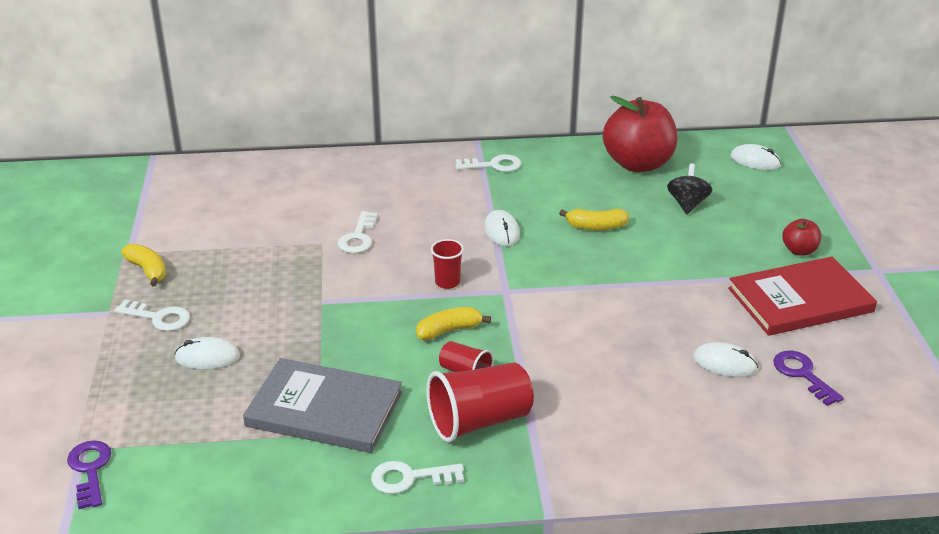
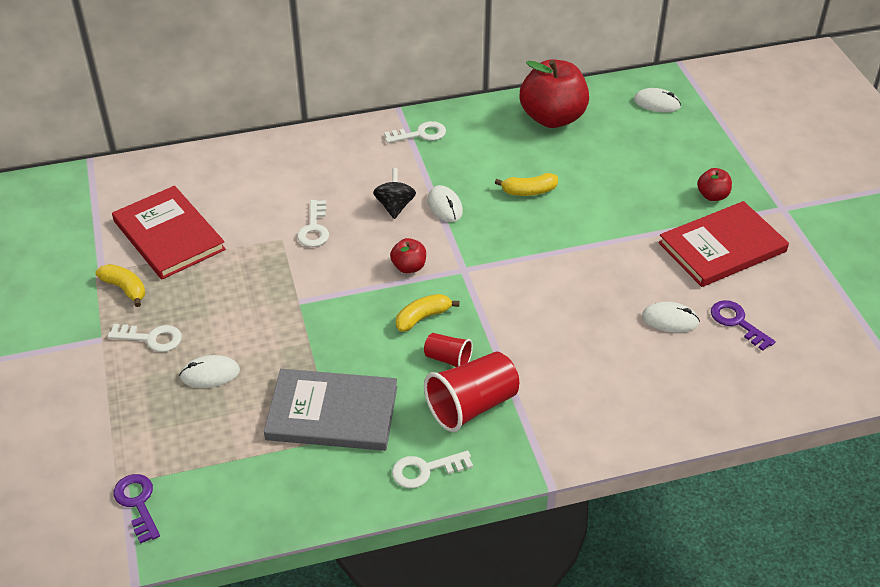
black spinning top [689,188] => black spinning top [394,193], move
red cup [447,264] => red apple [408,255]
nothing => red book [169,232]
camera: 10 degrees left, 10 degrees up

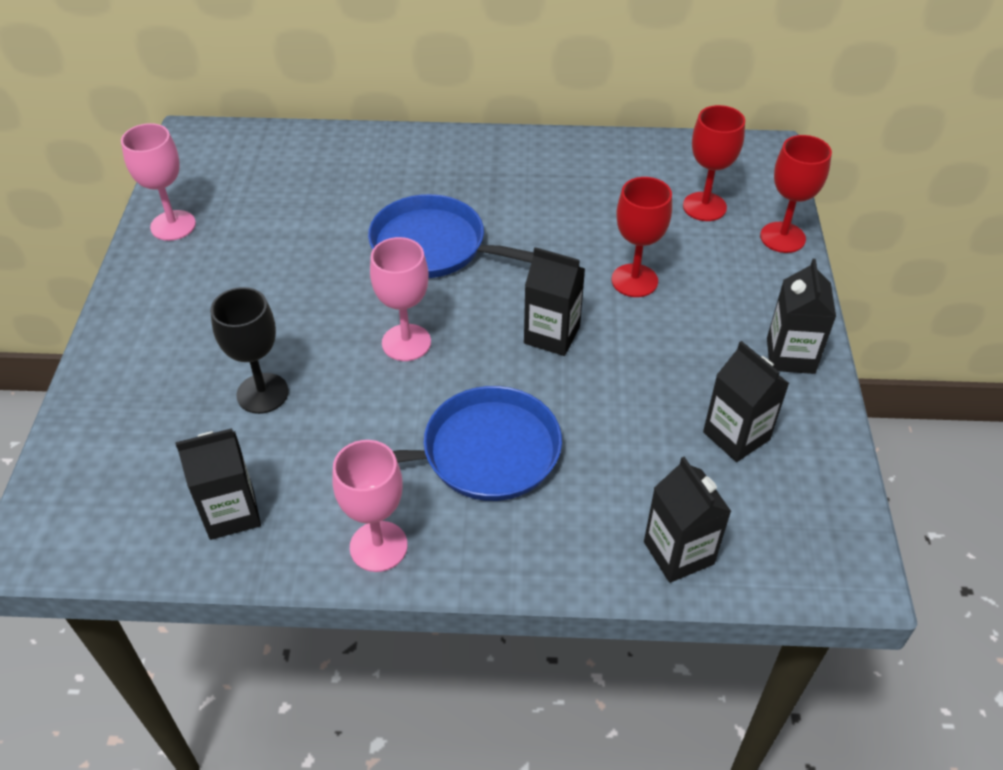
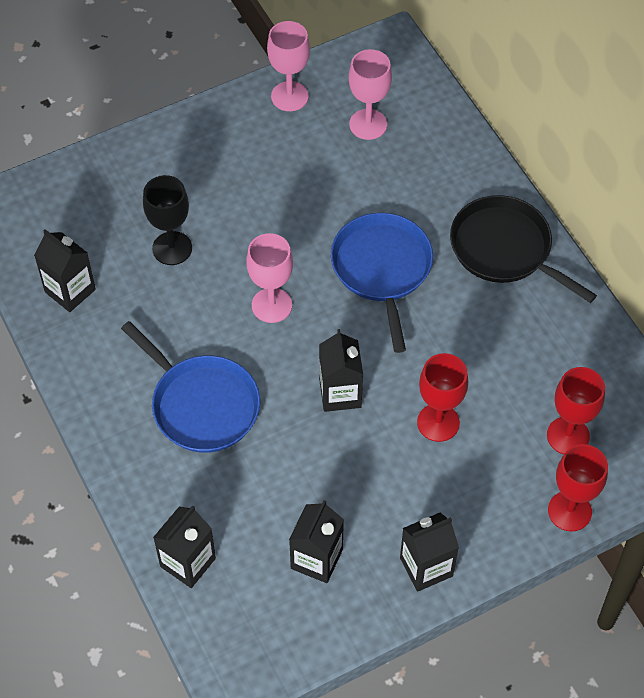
pink goblet [370,506] => pink goblet [370,94], move
nothing => black pan [523,249]
camera: 60 degrees right, 10 degrees up

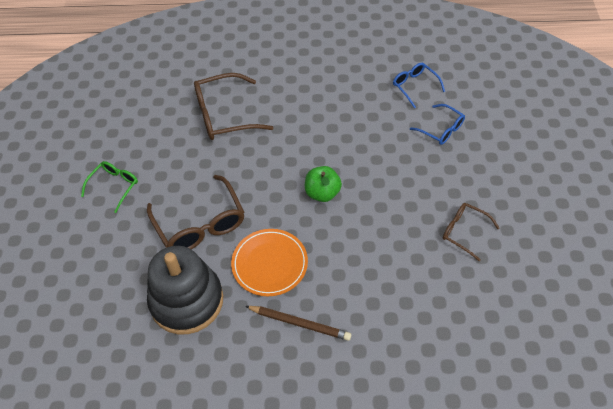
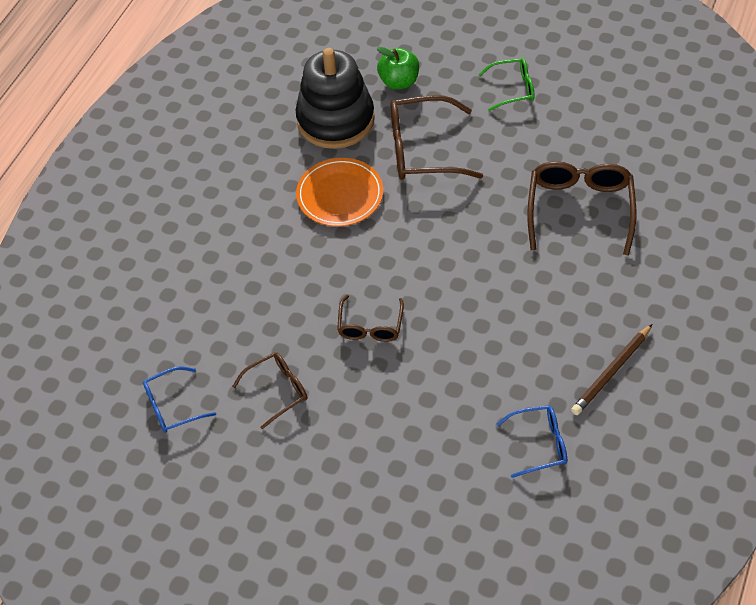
blue glasses [437,124] => blue glasses [179,399], move
green glasses [109,187] => green glasses [506,84], 60 degrees counterclockwise
green apple [323,184] => green apple [398,68], move
brown pencil [298,323] => brown pencil [611,369], move
nothing => brown glasses [370,318]
camera: 115 degrees right, 0 degrees up

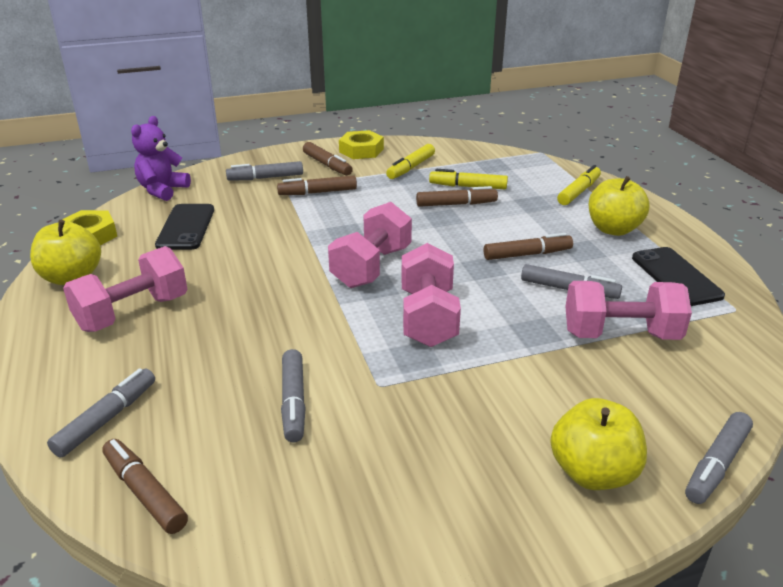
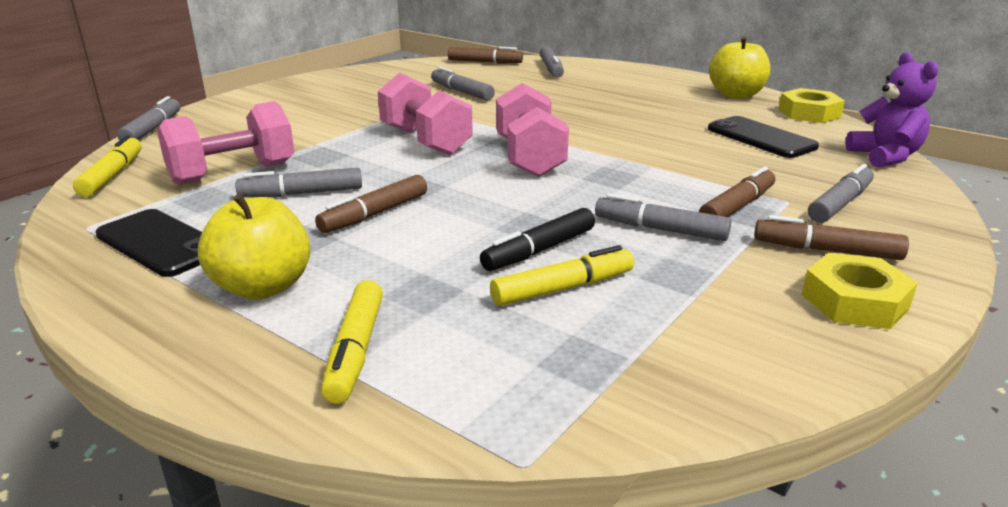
yellow marker [410,161] => yellow marker [107,166], move
brown marker [457,196] => black marker [537,239]
pink dumbbell [125,289] => nothing
yellow apple [598,444] => nothing
nothing => grey marker [663,217]
camera: 145 degrees right, 5 degrees down

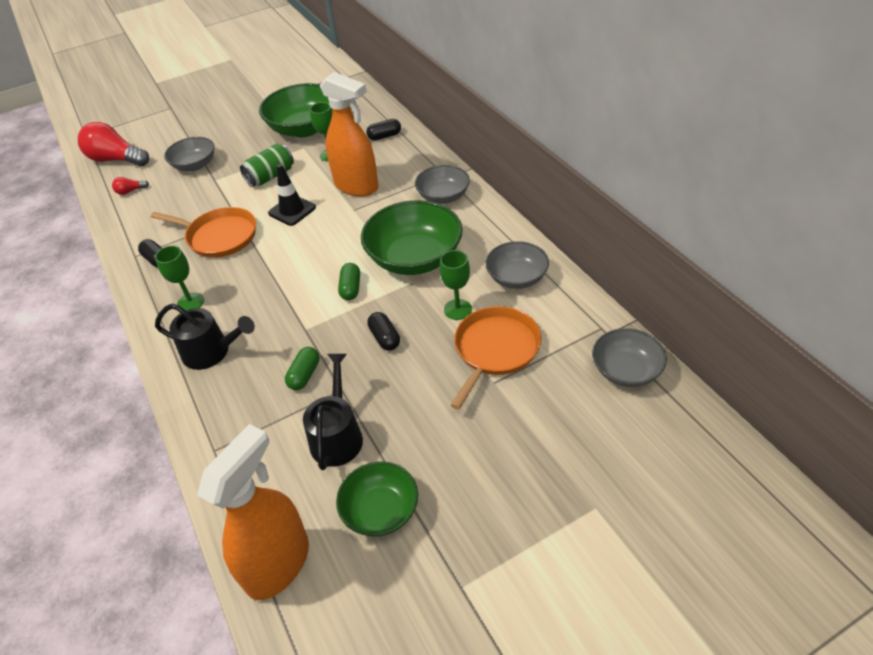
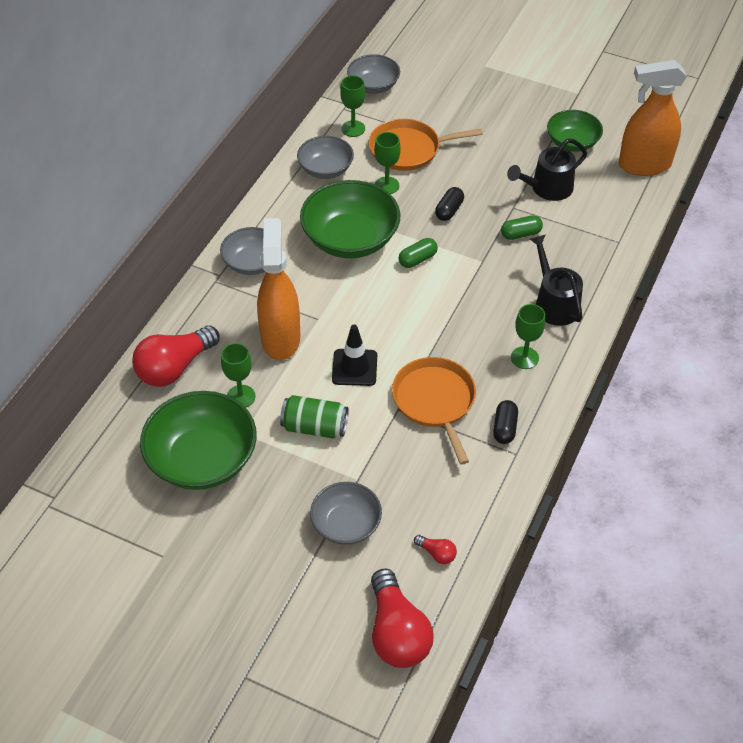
black capsule [383,130] => red light bulb [176,356]
nothing => green goblet [352,106]
camera: 130 degrees left, 5 degrees up

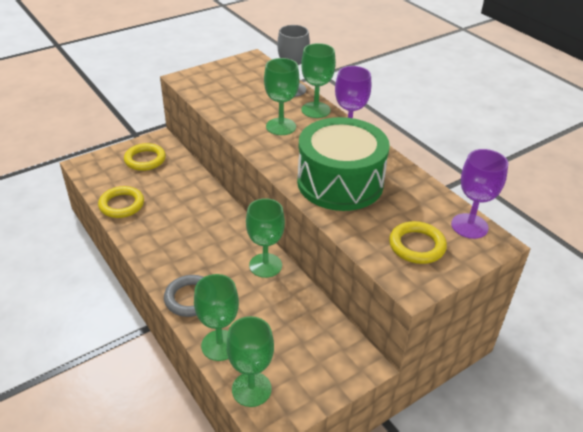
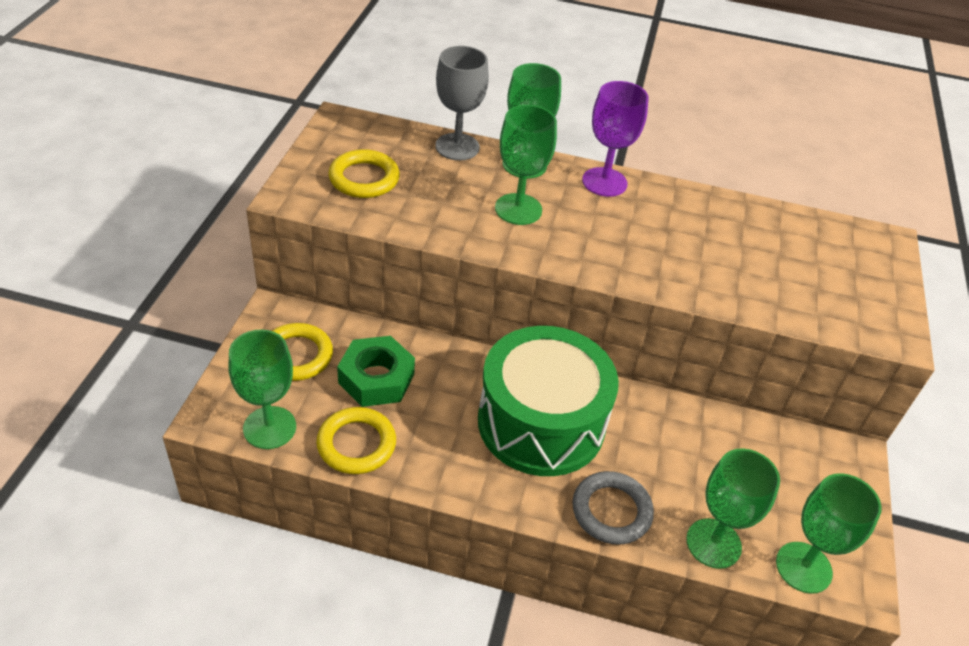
green drum [343,164] => green drum [548,401], move
purple goblet [479,194] => nothing
green goblet [265,238] => green goblet [262,389], move
yellow ring [418,242] => yellow ring [364,173], move
nothing => green nut [376,371]
camera: 45 degrees left, 5 degrees up

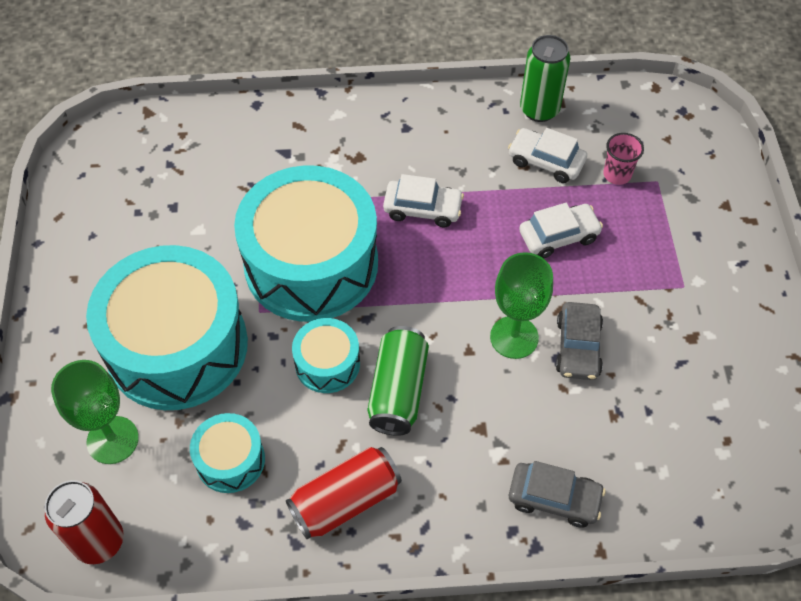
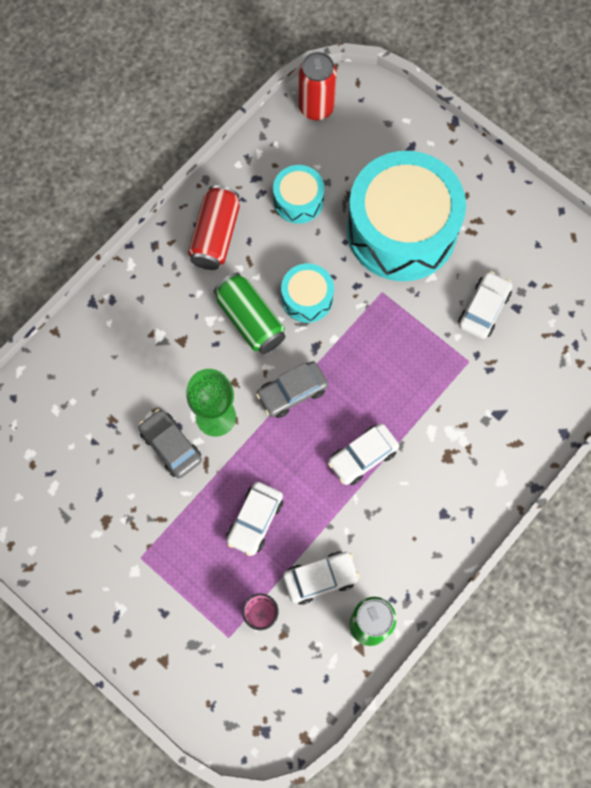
turquoise drum [306,243] => nothing
green goblet [95,412] => nothing
grey car [557,494] => grey car [292,389], move
nothing => white car [485,305]
camera: 135 degrees right, 15 degrees up

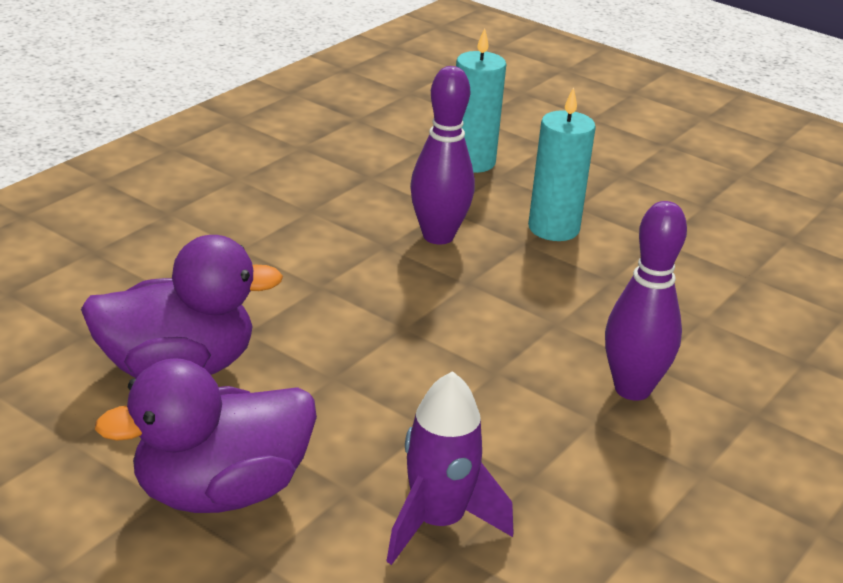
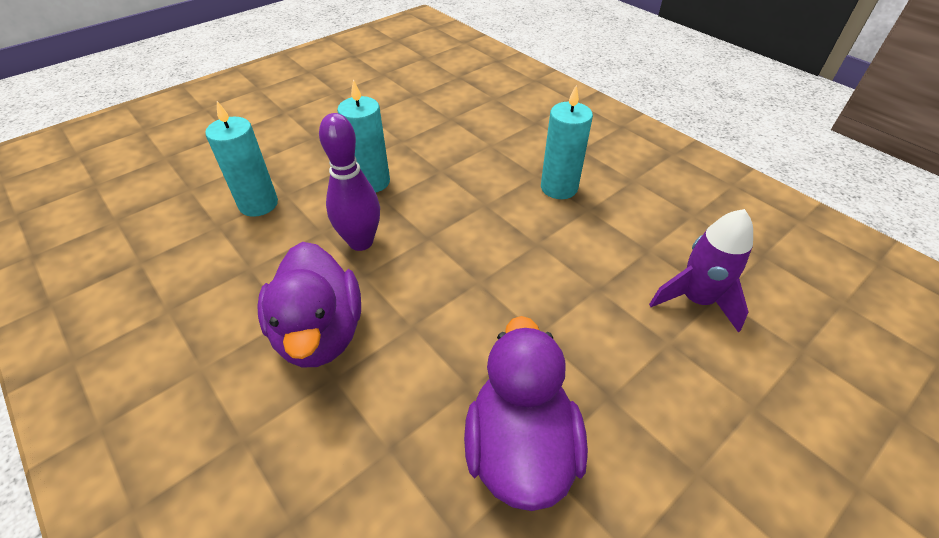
purple bowling pin [646,301] => turquoise candle [567,142]
purple duck [206,435] => purple duck [309,304], move
camera: 75 degrees left, 15 degrees up

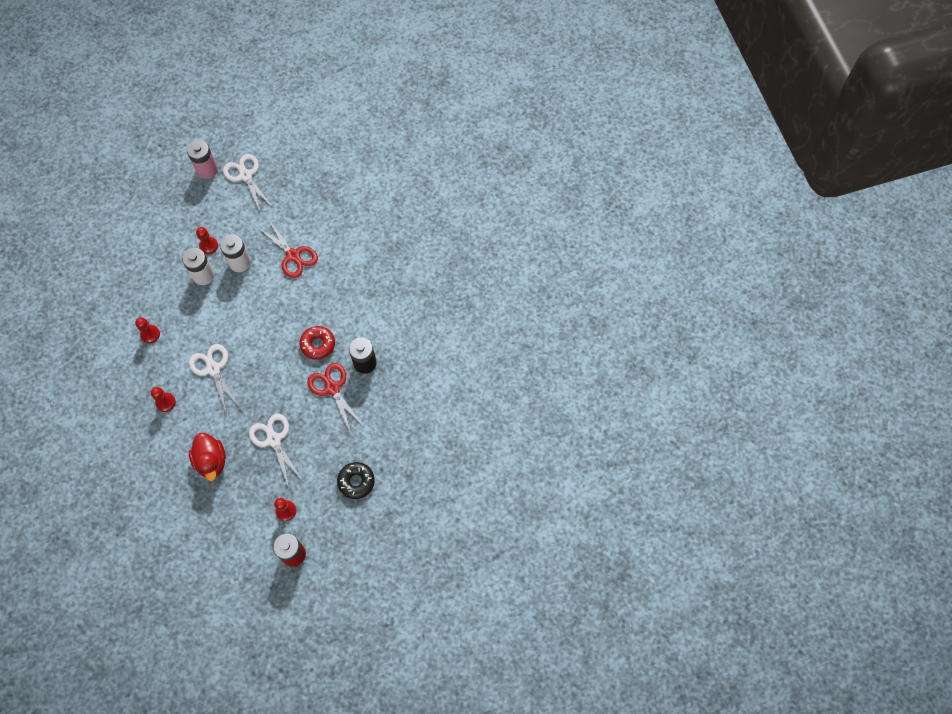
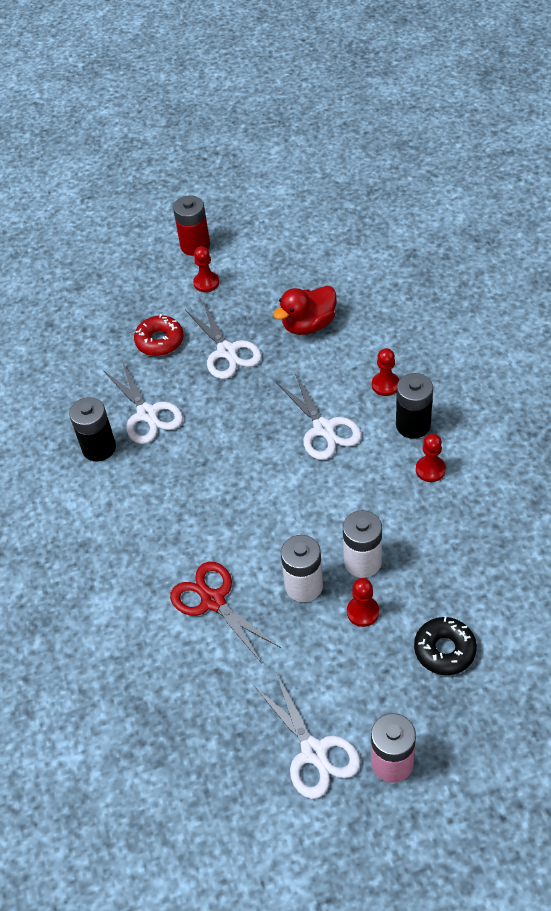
red donut [317,343] => red donut [158,335], move
red scissors [335,398] => white scissors [143,402]
red duck [207,457] => red duck [304,310], 105 degrees counterclockwise
black donut [356,480] => black donut [445,646], move
nothing => black battery [414,406]
camera: 175 degrees left, 15 degrees down

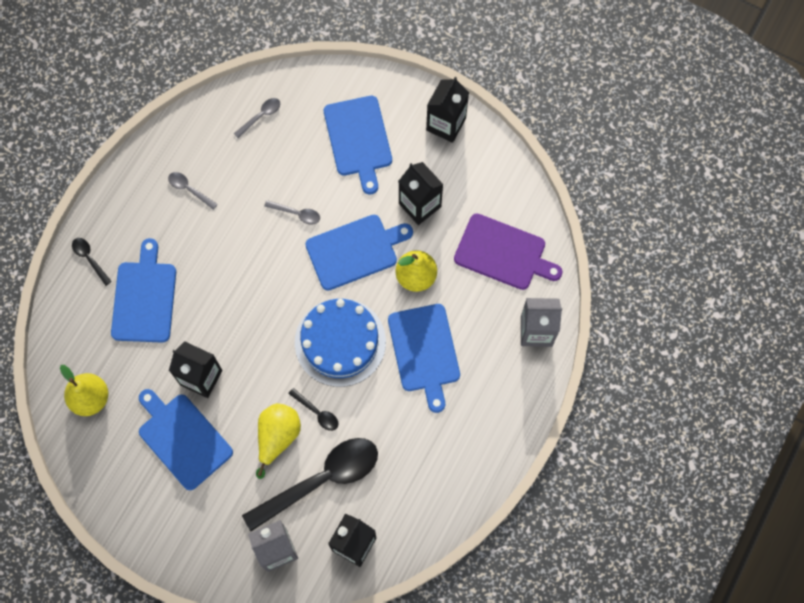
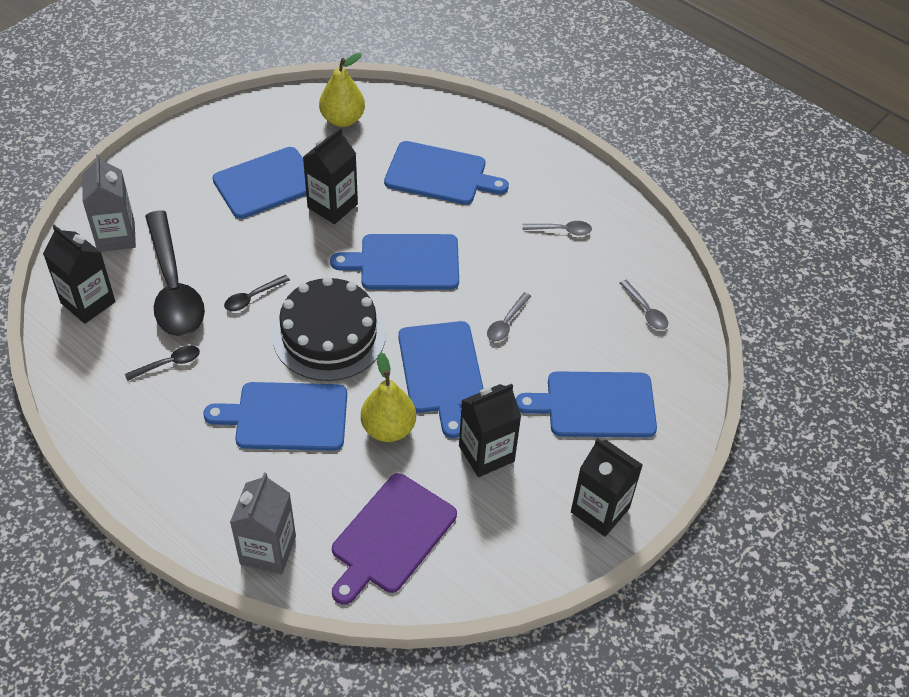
grey spoon [193,191] => grey spoon [557,228], 45 degrees clockwise
black spoon [92,262] => black spoon [162,363], move
blue cake [340,342] => black cake [329,329]
yellow pear [278,441] => nothing
nothing => blue cutting board [394,262]
camera: 100 degrees right, 20 degrees down

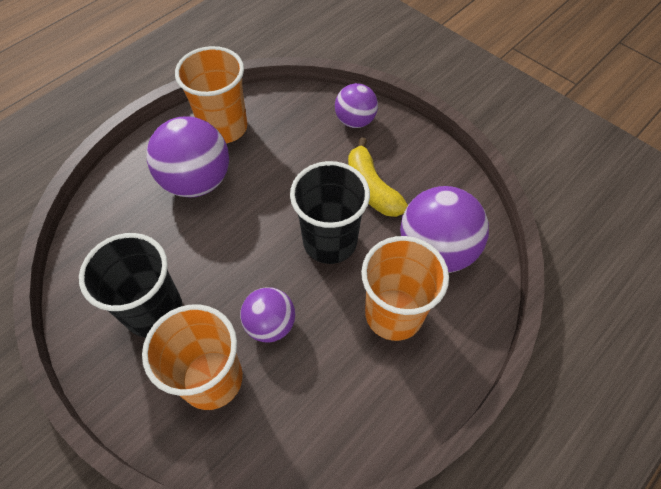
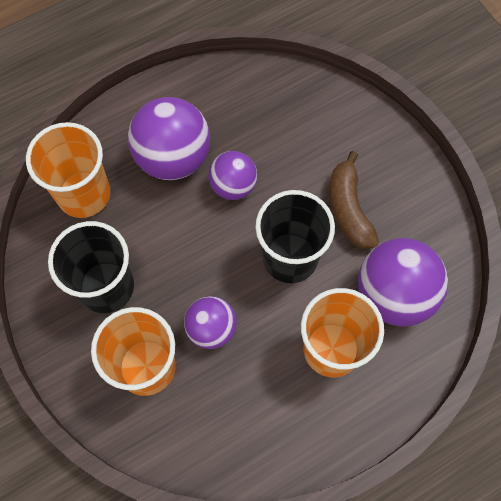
orange cup [211,94] => orange cup [68,170], move
purple ball [356,105] => purple ball [232,175], move
yellow banana [378,177] => brown banana [354,200]
camera: 15 degrees right, 10 degrees up

